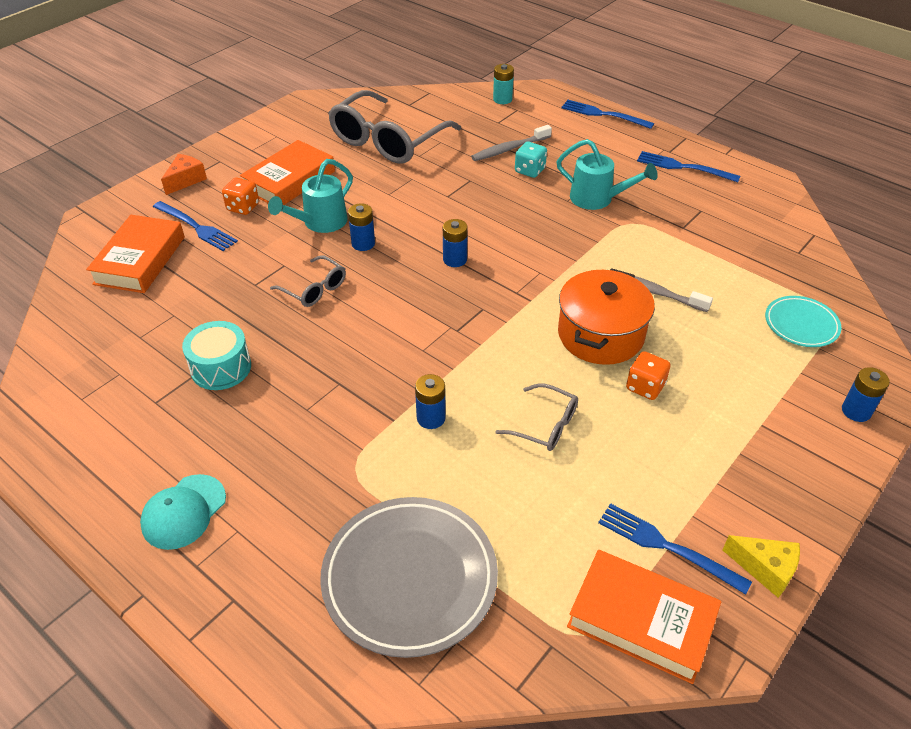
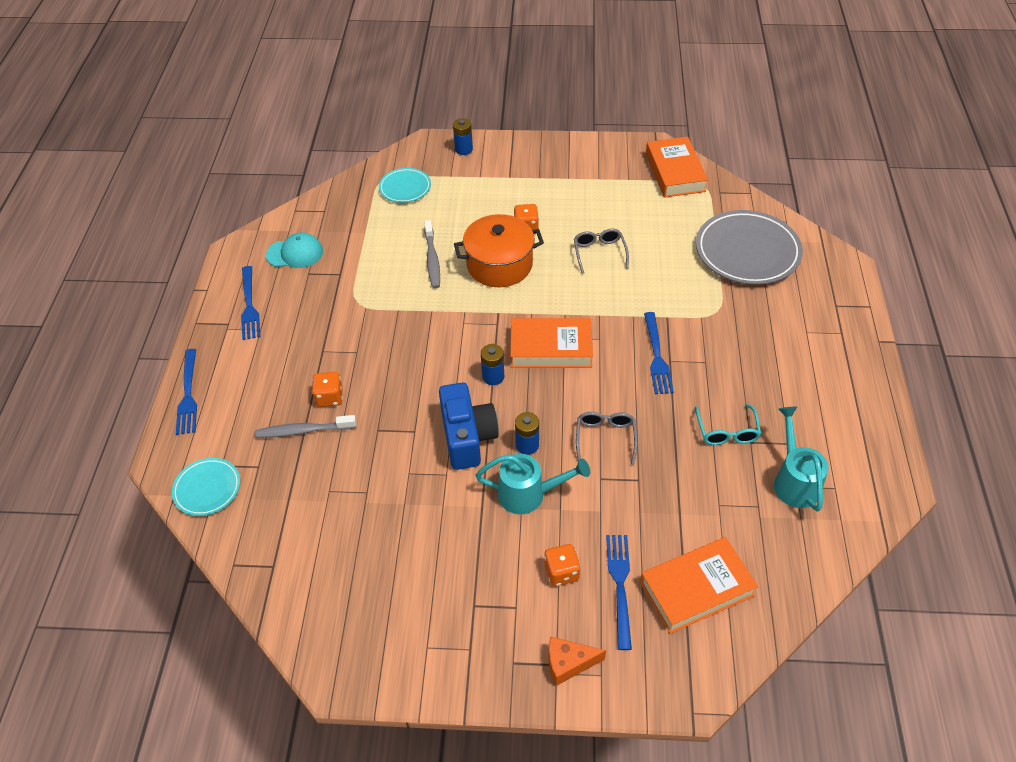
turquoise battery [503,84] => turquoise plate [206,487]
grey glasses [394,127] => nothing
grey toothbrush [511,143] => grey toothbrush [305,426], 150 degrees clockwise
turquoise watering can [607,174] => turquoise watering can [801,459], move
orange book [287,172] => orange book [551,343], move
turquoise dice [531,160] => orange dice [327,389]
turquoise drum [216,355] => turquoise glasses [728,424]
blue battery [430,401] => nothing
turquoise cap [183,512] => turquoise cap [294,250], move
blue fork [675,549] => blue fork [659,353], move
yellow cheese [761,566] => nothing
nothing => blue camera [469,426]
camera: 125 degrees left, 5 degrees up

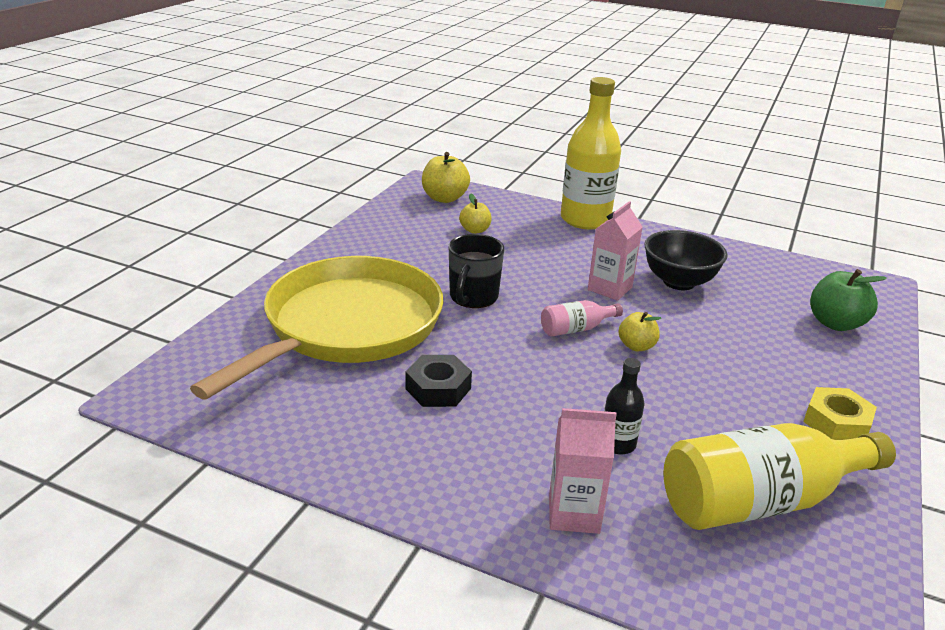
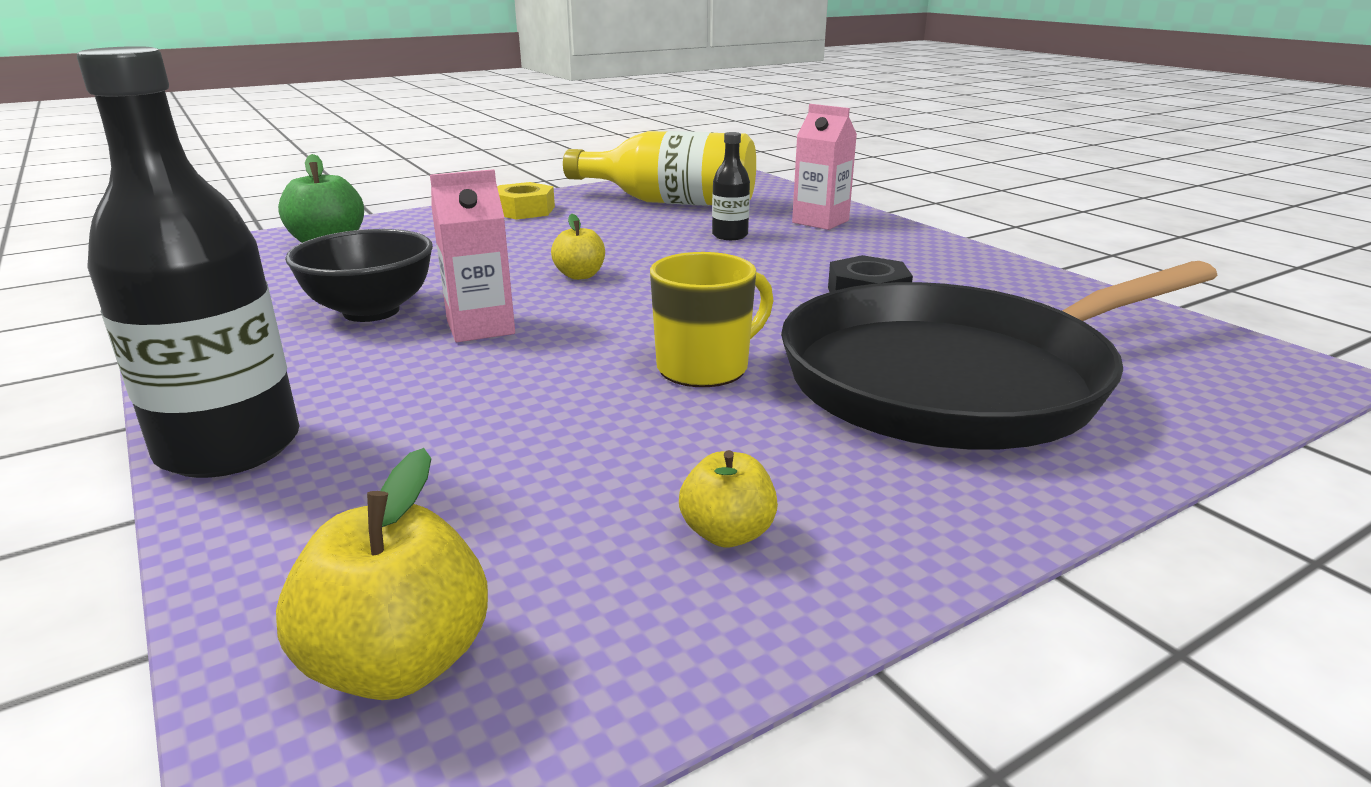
yellow bottle [591,153] => black bottle [188,262]
yellow apple [475,213] => yellow apple [728,498], move
black mug [476,271] => yellow mug [712,319]
yellow pan [316,328] => black pan [999,355]
pink bottle [582,318] => nothing
camera: 145 degrees left, 5 degrees down

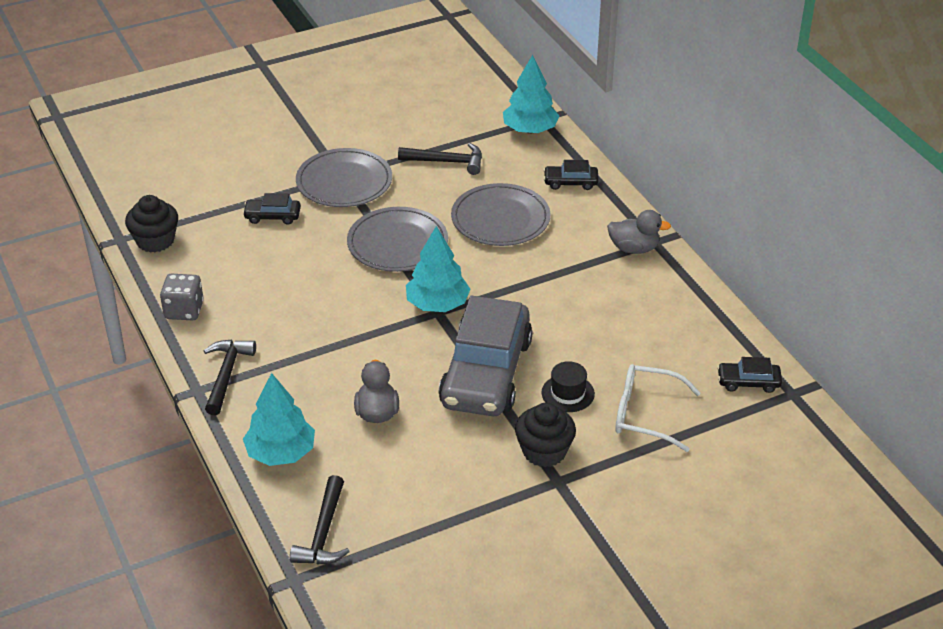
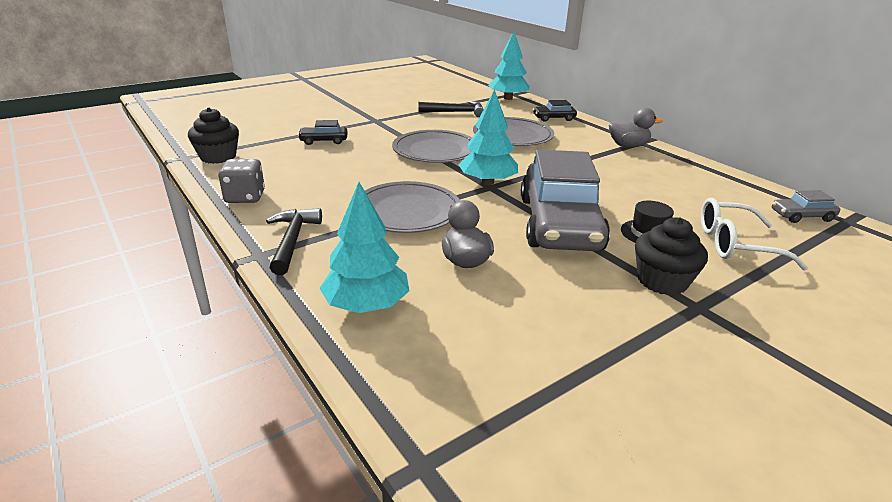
grey plate [344,177] => grey plate [412,207], move
black car [749,375] => grey car [806,206]
black hammer [320,519] => nothing
camera: 10 degrees left, 10 degrees down

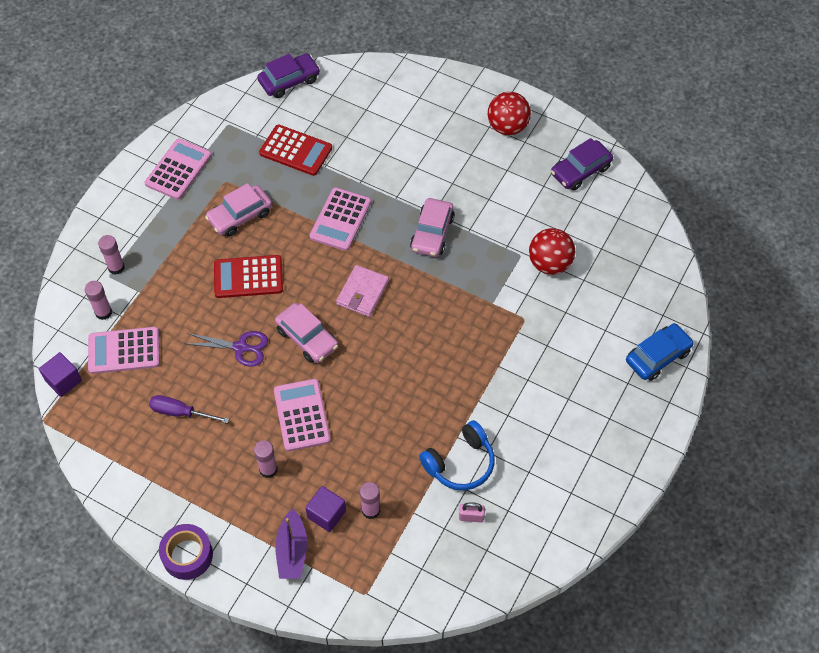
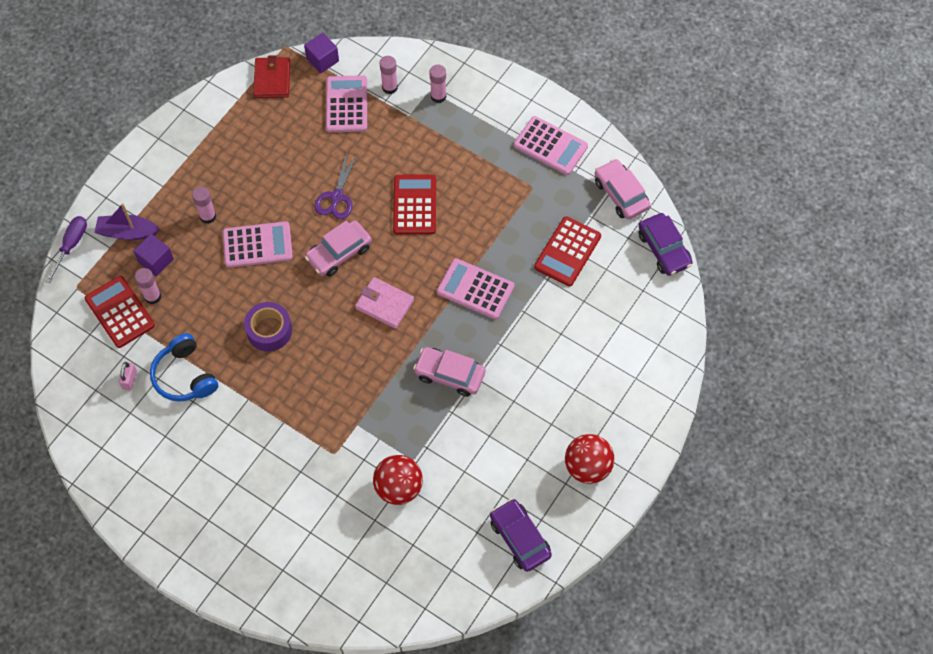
pink car [238,210] => pink car [622,189], move
blue car [660,352] => nothing
purple screwdriver [189,409] => purple screwdriver [66,249], move
purple tape [186,552] => purple tape [268,327], move
nothing => red wallet [271,76]
nothing => red calculator [119,312]
camera: 95 degrees right, 5 degrees up

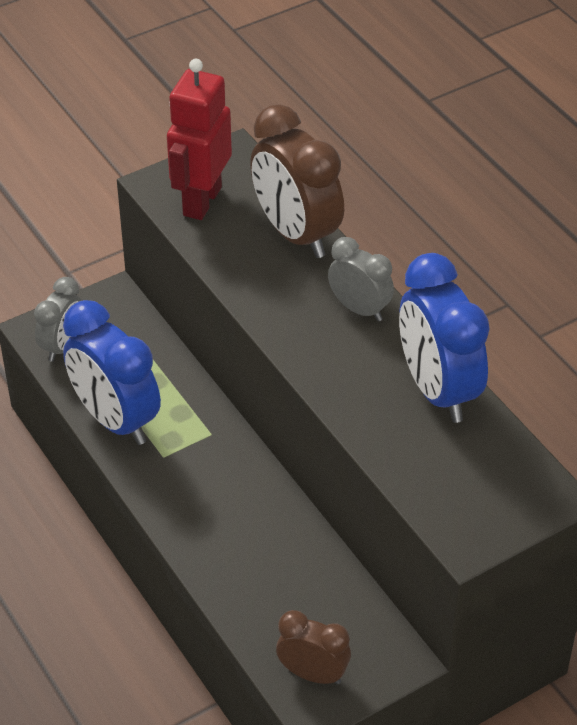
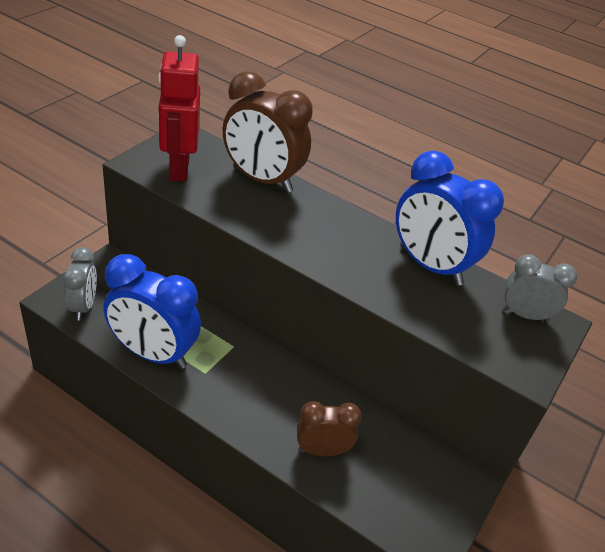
grey clock [361,279] => grey clock [539,288], move
brown clock [313,647] => brown clock [329,429], move
camera: 30 degrees left, 5 degrees down

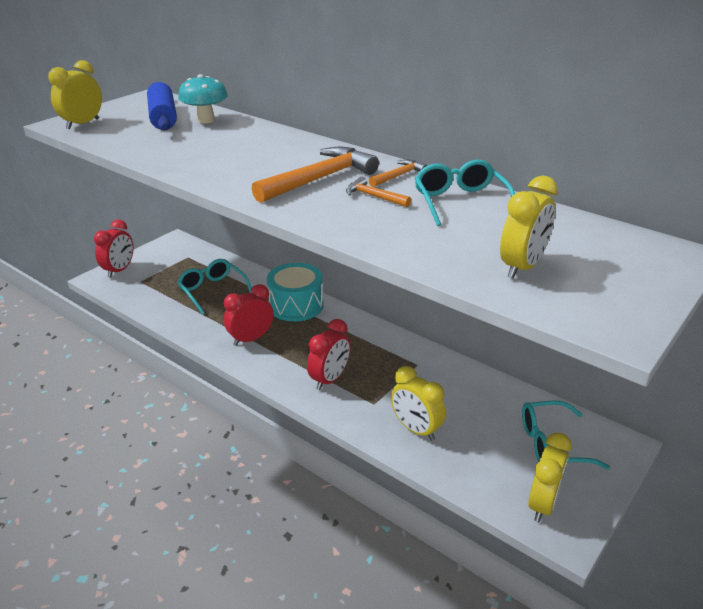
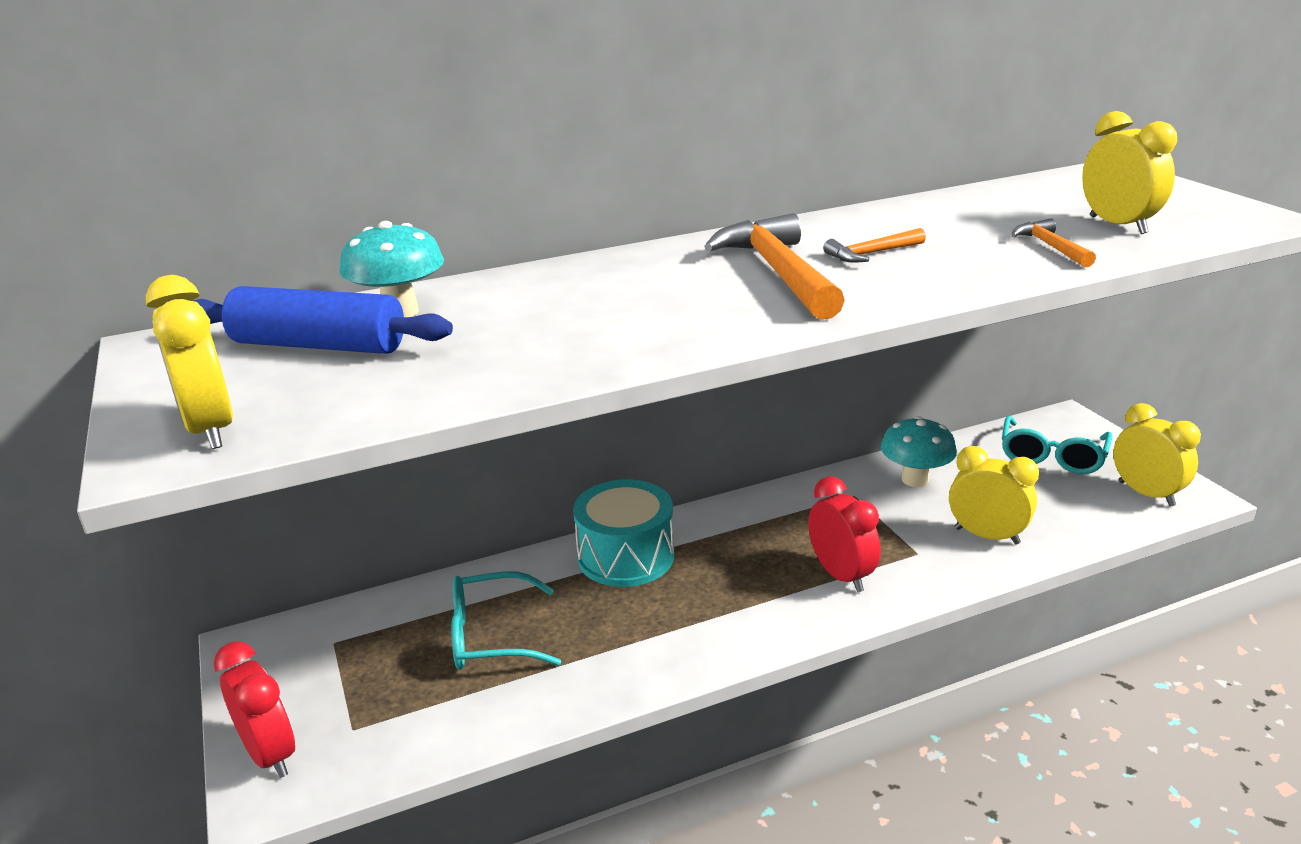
orange hammer [398,173] => orange hammer [1053,242], move
turquoise glasses [465,193] => nothing
red clock [249,315] => nothing
yellow clock [418,403] => yellow clock [994,495], 135 degrees counterclockwise
nothing => turquoise mushroom [919,451]
camera: 60 degrees left, 5 degrees down

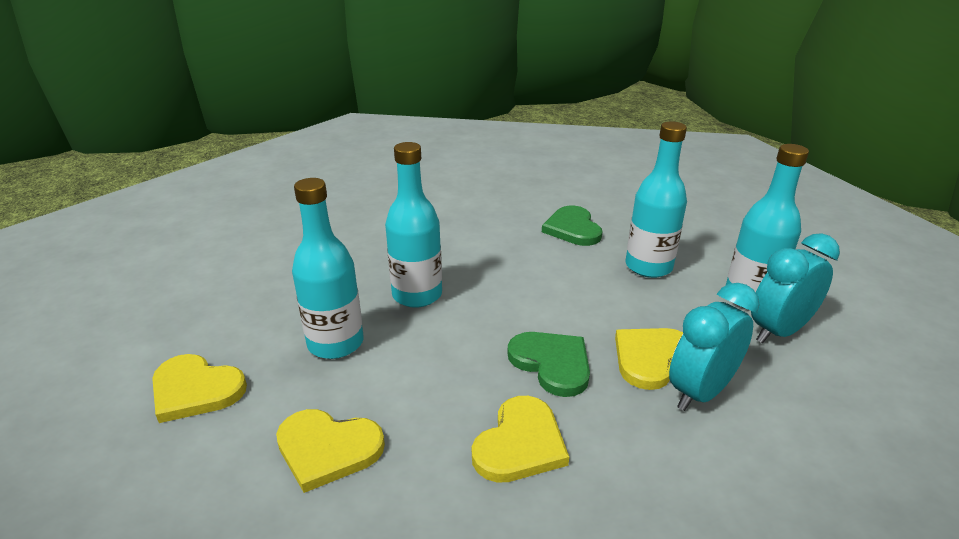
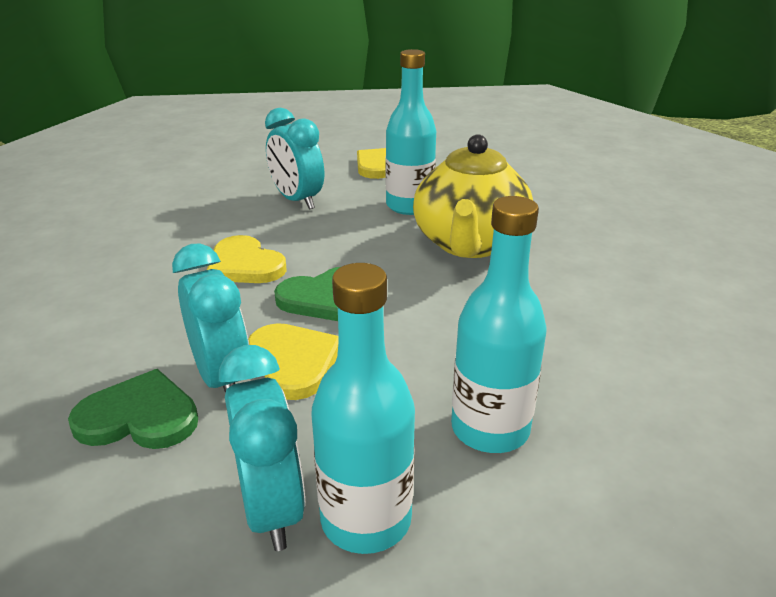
turquoise bottle [413,225] => yellow teapot [473,196]
green heart [572,226] => green heart [133,409], move
yellow heart [330,451] => turquoise clock [294,159]
camera: 105 degrees right, 0 degrees up

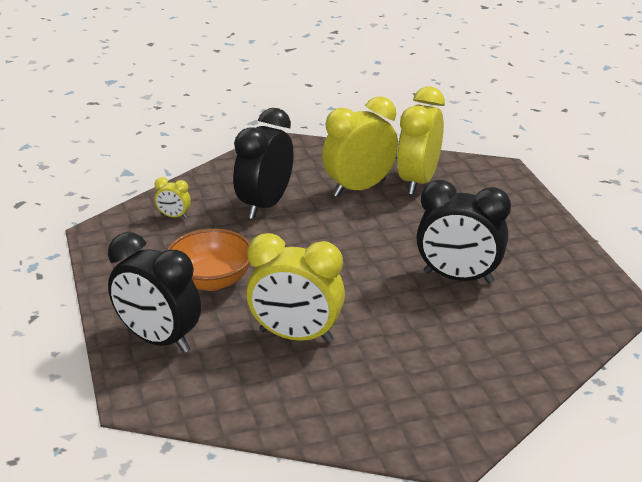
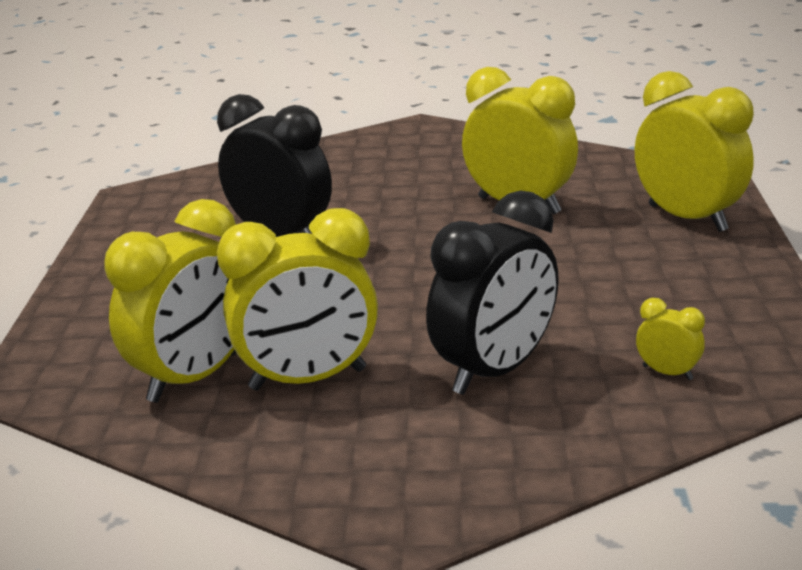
orange bowl [208,260] => nothing
black clock [154,292] => yellow clock [694,151]
camera: 160 degrees left, 5 degrees down

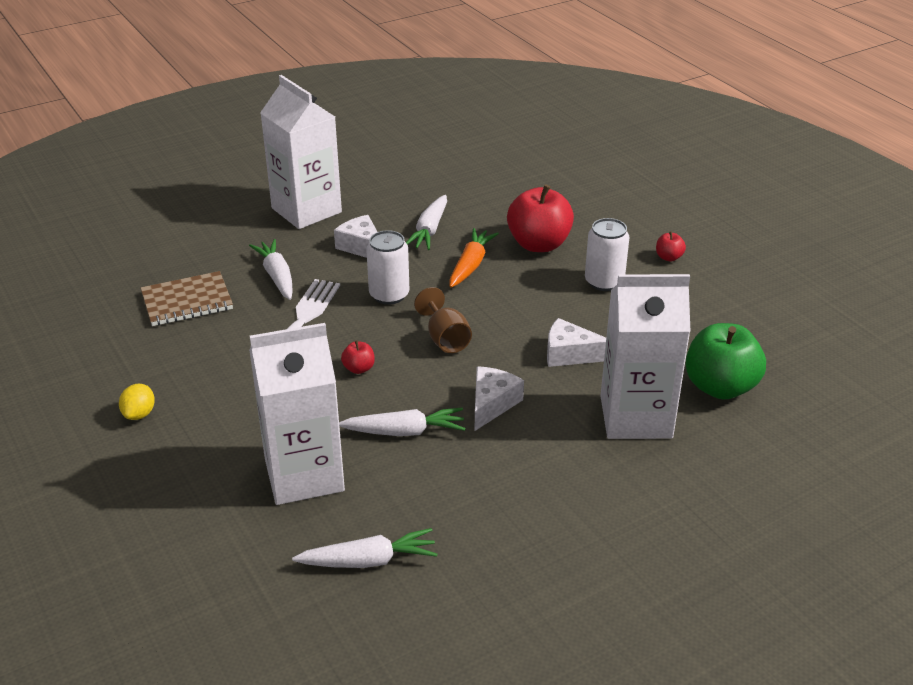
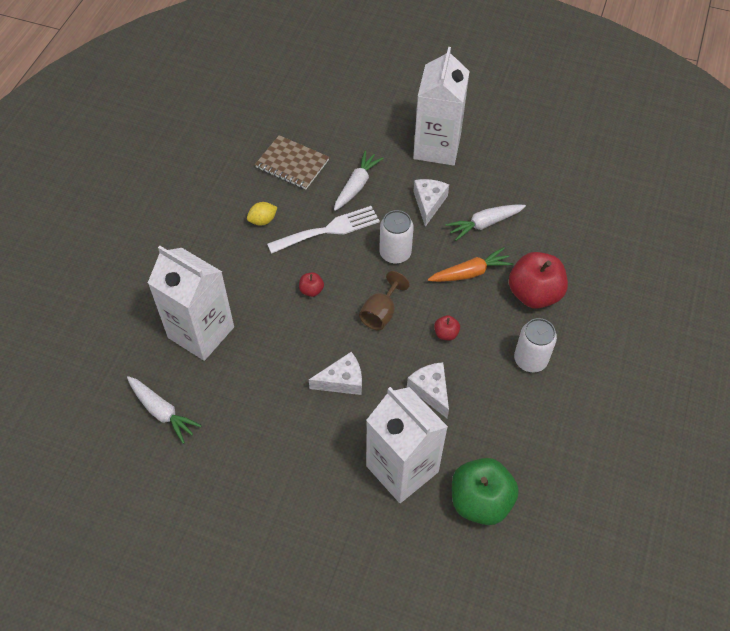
red apple [671,246] => red apple [447,327], move
yellow lemon [137,402] => yellow lemon [262,214], move
white carrot [402,422] => nothing
camera: 50 degrees right, 20 degrees up

